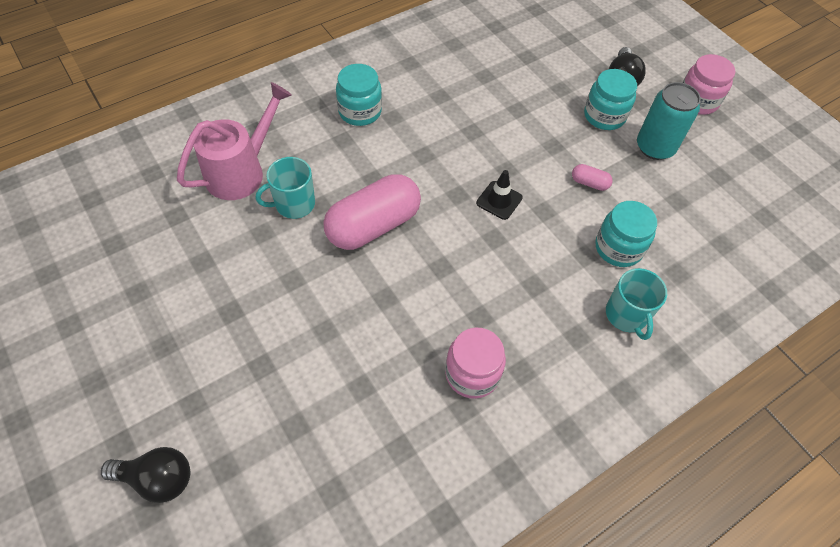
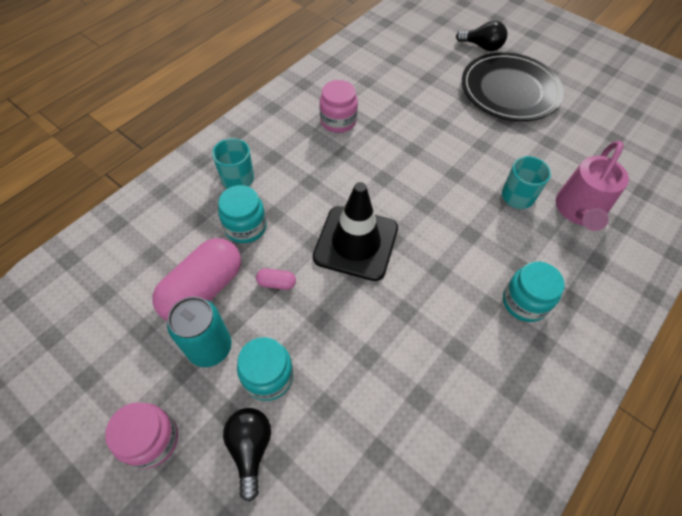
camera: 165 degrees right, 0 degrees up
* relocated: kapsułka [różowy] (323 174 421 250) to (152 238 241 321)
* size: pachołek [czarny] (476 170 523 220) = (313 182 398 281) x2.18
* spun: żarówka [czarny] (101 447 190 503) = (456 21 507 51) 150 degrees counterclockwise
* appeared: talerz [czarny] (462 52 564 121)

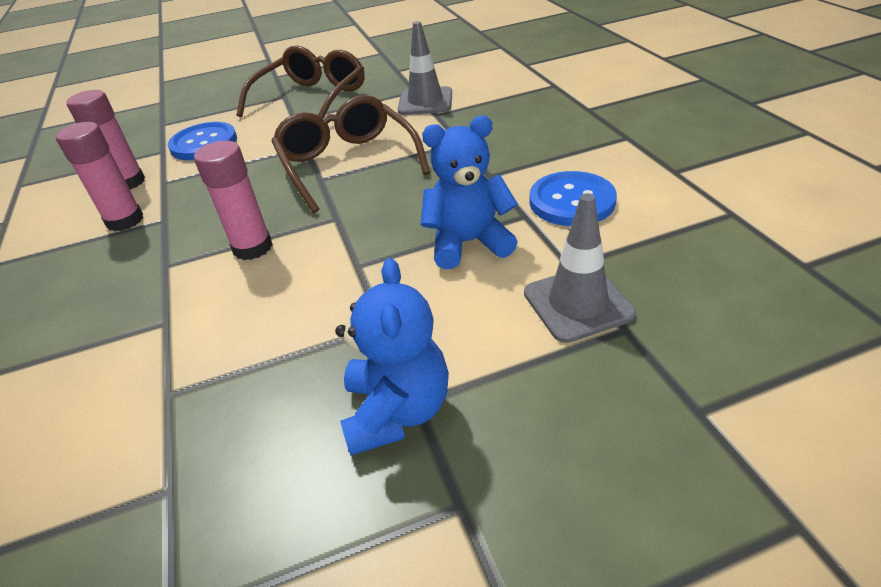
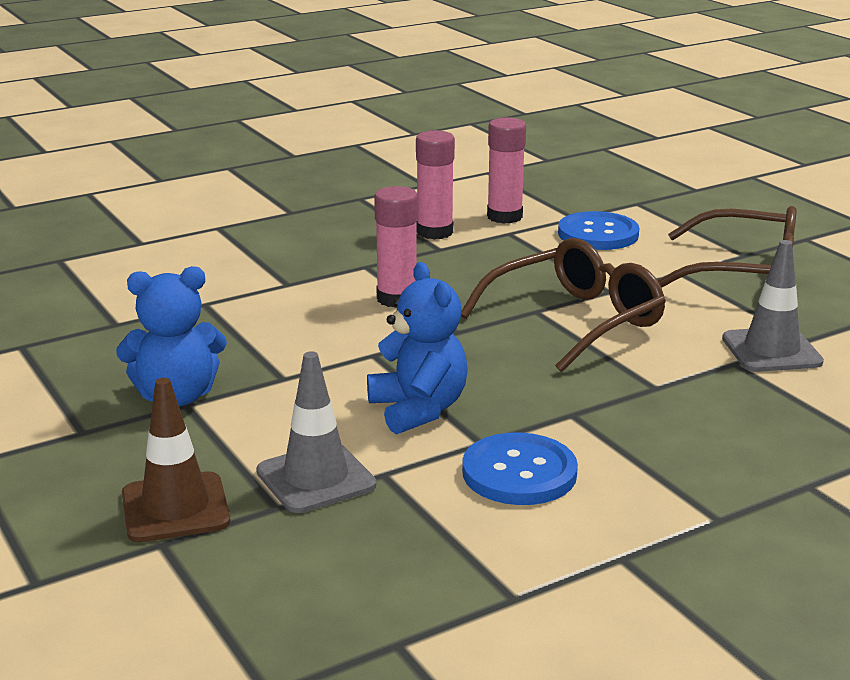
camera: 75 degrees right, 15 degrees down
* appeared: pachołek [brązowy] (122 378 231 542)

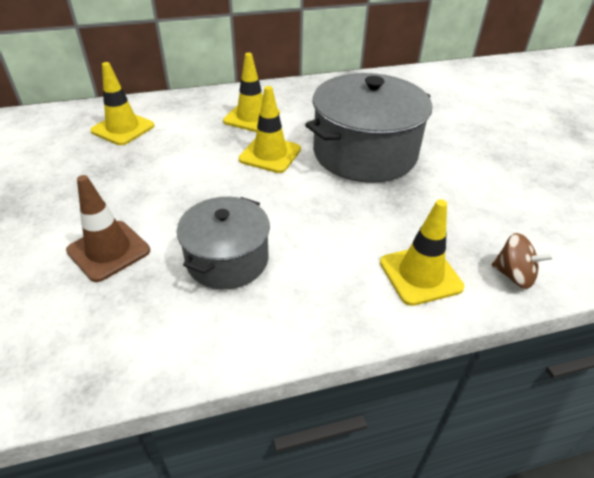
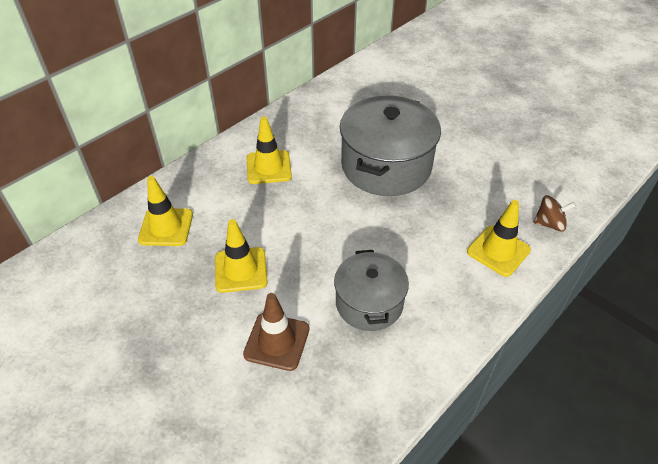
camera: 30 degrees left, 5 degrees up
* relocated: pachołek [żółty] (239 86 301 173) to (215 219 268 293)

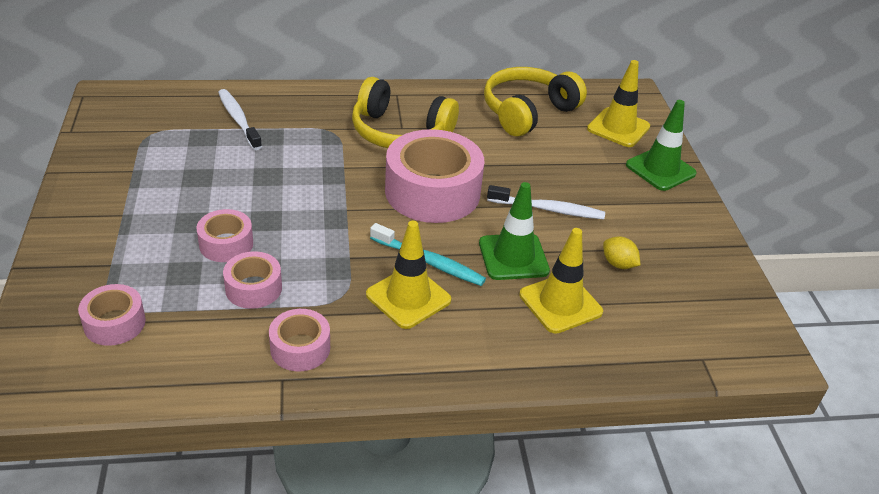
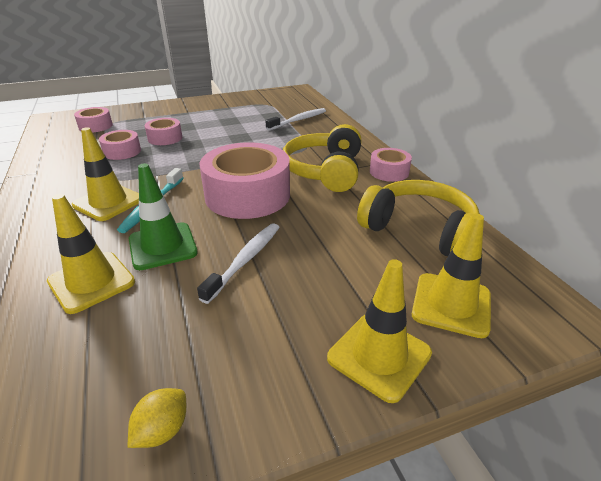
camera: 80 degrees right, 5 degrees down
* relocated: cytryna [żółty] (603 236 640 269) to (128 388 186 448)
* spun: szczoteczka do zębów [biały] (487 185 605 220) = (197 223 280 304) 150 degrees counterclockwise
* colour: pachołek [zielony] (626 100 697 191) to pachołek [żółty] (327 259 432 403)
* relocated: taśma klejąca [różowy] (269 309 330 371) to (370 148 412 182)

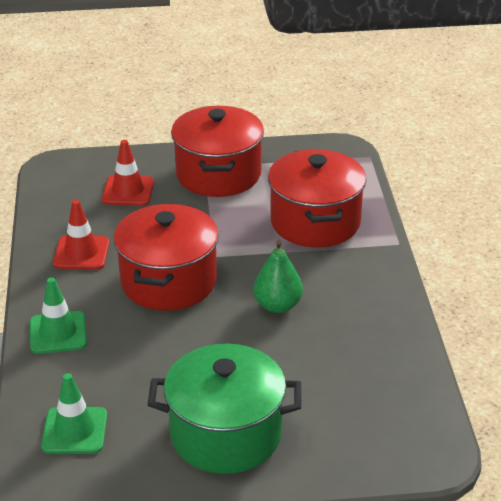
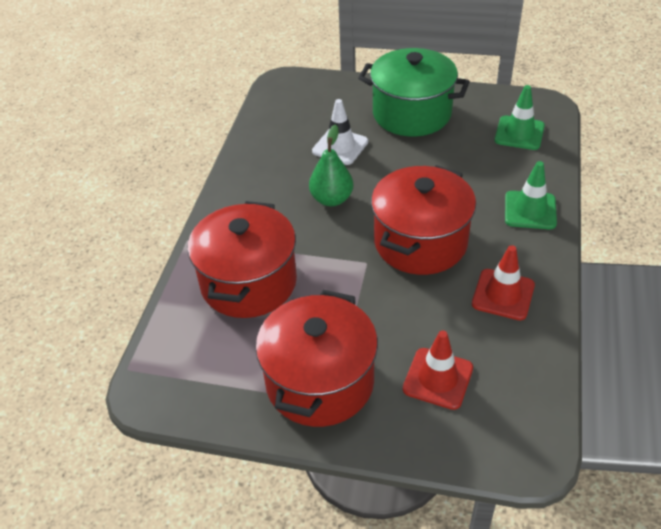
camera: 160 degrees left, 10 degrees up
* appeared: pachołek [biały] (312 99 368 165)

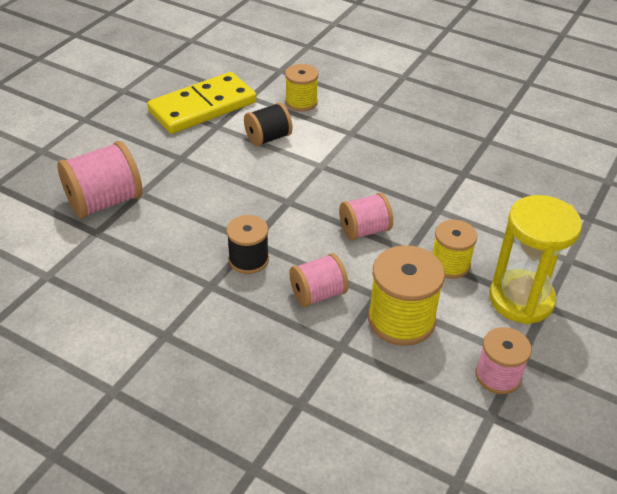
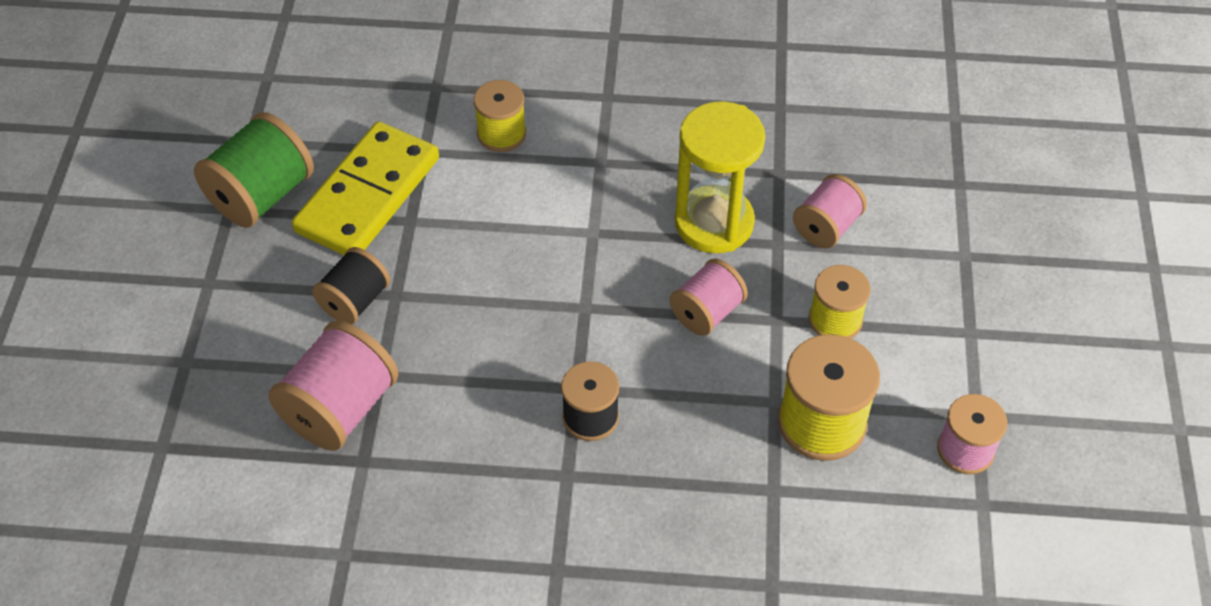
camera: 25 degrees left, 10 degrees up
* appeared: szpulka [zielony] (194 112 314 228)
* relocated: szpulka [czarny] (244 103 293 146) to (312 247 390 324)
* relocated: klepsydra [żółty] (489 195 582 324) to (675 101 765 253)
* relocated: szpulka [różowy] (289 253 349 307) to (793 174 867 249)

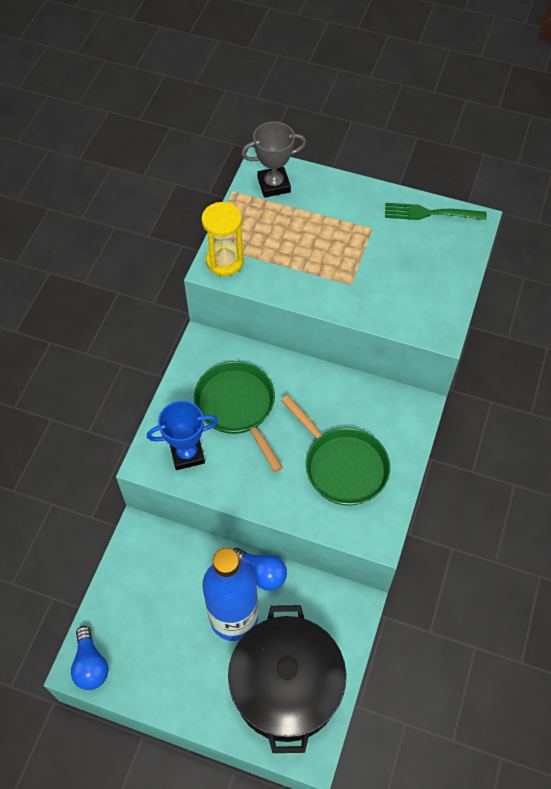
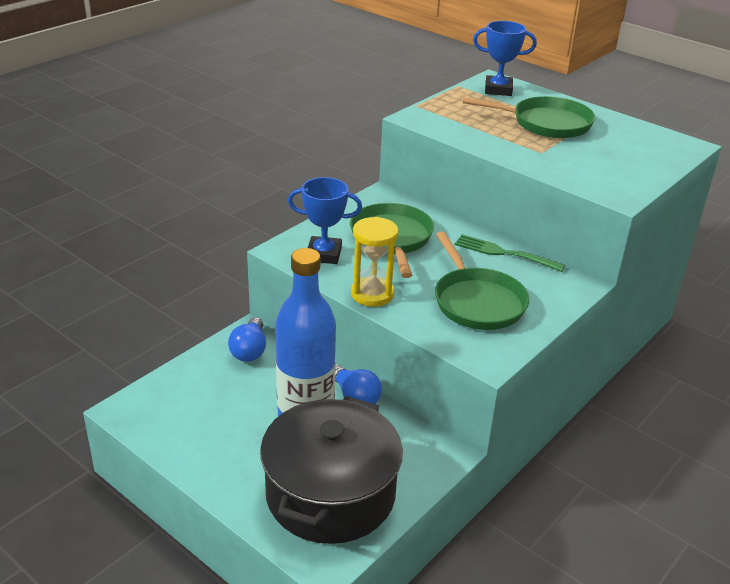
camera: 20 degrees right, 25 degrees down
* relocated: żarówka [niebieski] (71 626 108 690) to (228 317 266 362)
* relocated: klepsydra [żółty] (202 202 244 276) to (351 217 399 307)
* relocated: widelec [zielony] (385 203 487 220) to (455 234 565 272)
* appeared: patelnia [zielony] (463 96 595 138)
* colour: puchar [szary] (241 121 306 197) to puchar [niebieski] (473 21 537 96)

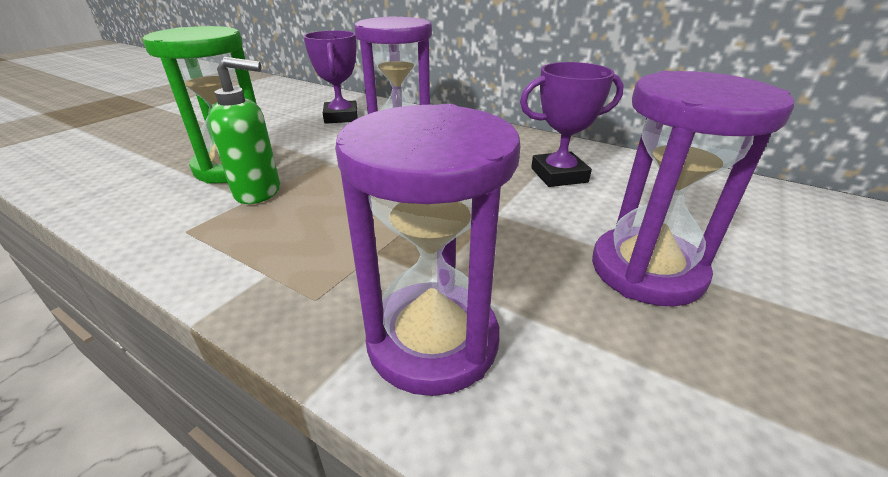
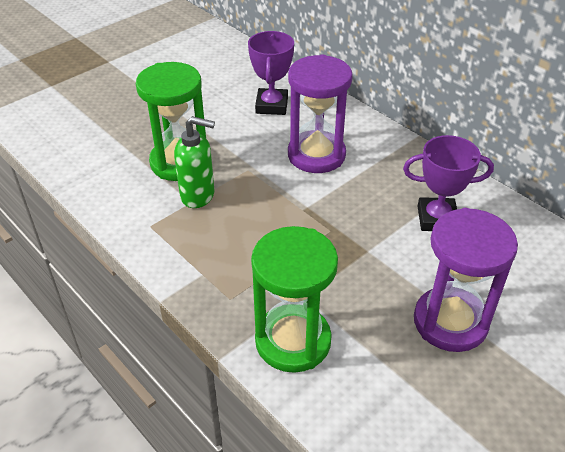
camera: 15 degrees right, 10 degrees up
* colour: klepsydra [fioletowy] (335 104 520 396) to klepsydra [zielony] (251 226 338 373)

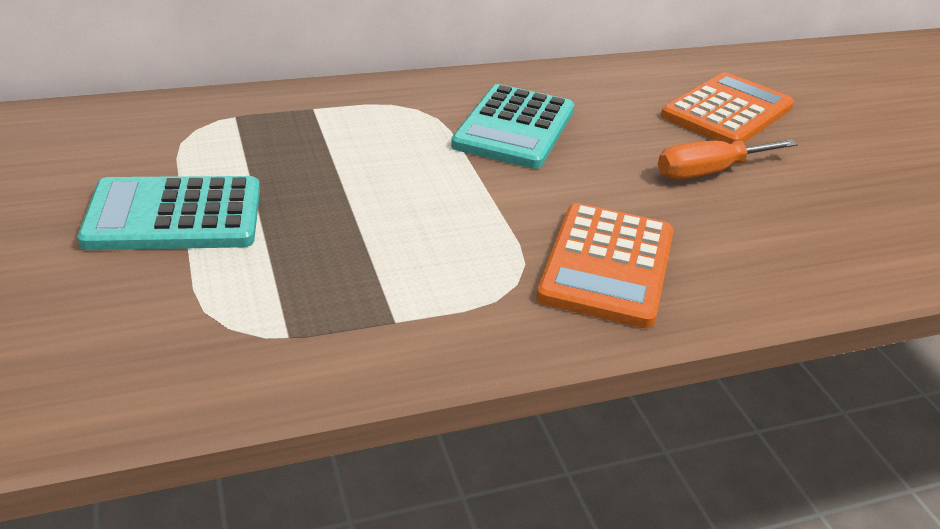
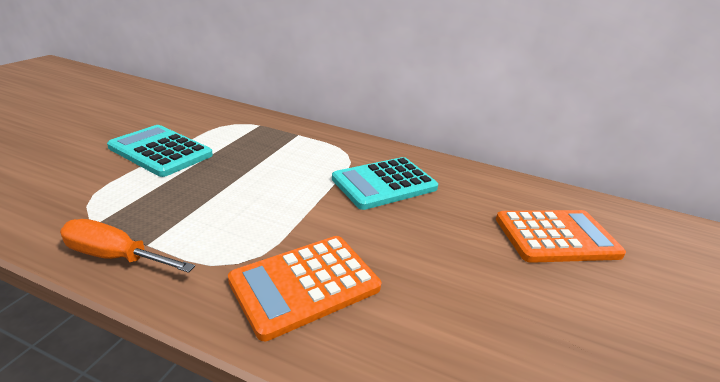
camera: 40 degrees right, 5 degrees down
* relocated: śrubokręt [pomarańczowy] (658 139 798 179) to (60 219 195 273)

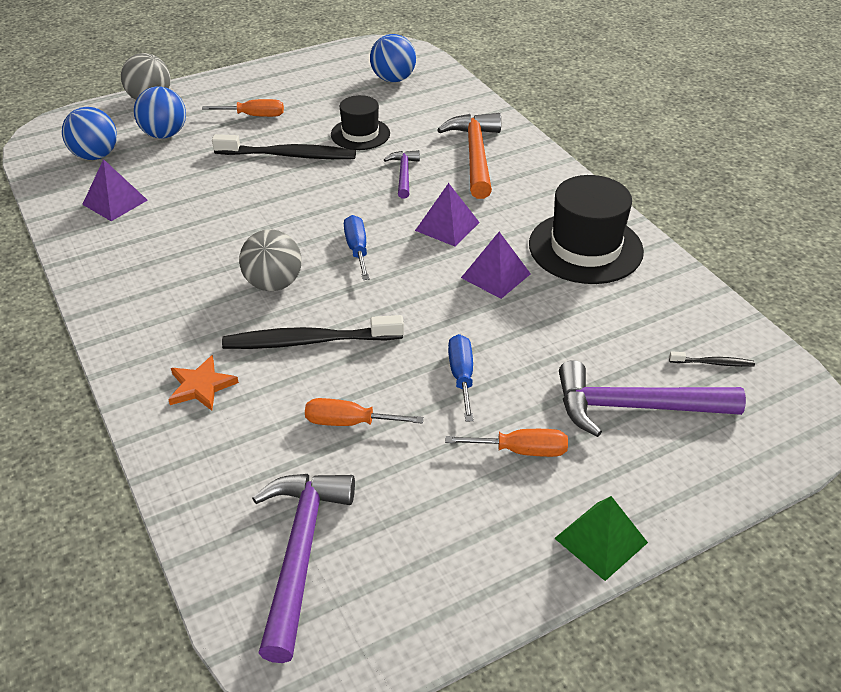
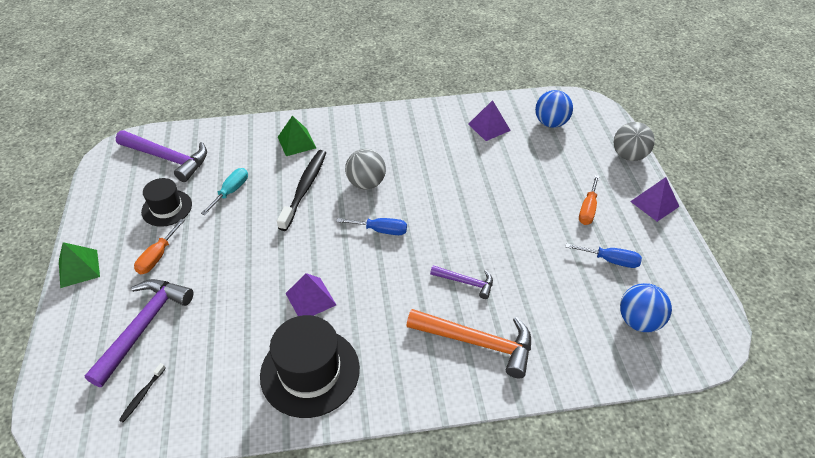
camera: 110 degrees right, 5 degrees up
* relocated: kapelusz [czarny] (331 95 390 150) to (141 178 192 227)
* colour: śrubokręt [pomarańczowy] (305 398 424 426) to śrubokręt [turkusowy] (201 168 248 215)
* exchanged: gwiazda [pomarańczowy] (168 355 239 411) to piramida [zielony] (278 116 316 156)
* relocated: śrubokręt [niebieski] (448 334 474 422) to (566 243 642 268)
* relocated: piramida [fioletowy] (415 183 480 246) to (630 177 680 222)
* missing: piłka [niebieski] (134 87 186 138)
* missing: szczoteczka do zębów [czarny] (212 134 356 159)

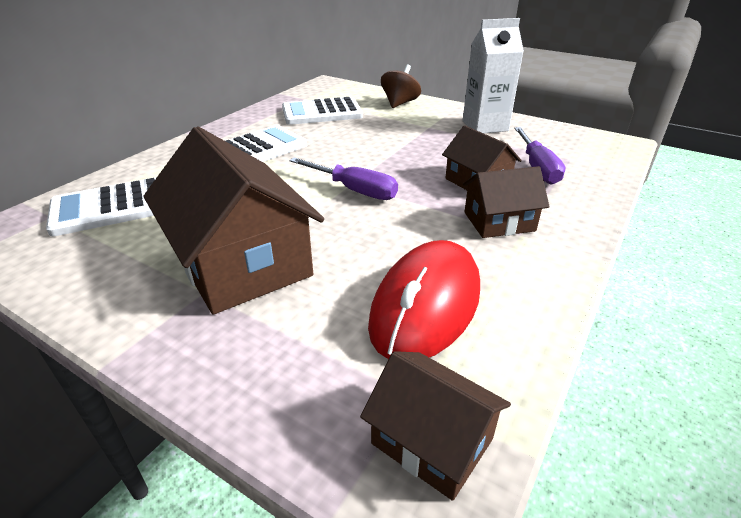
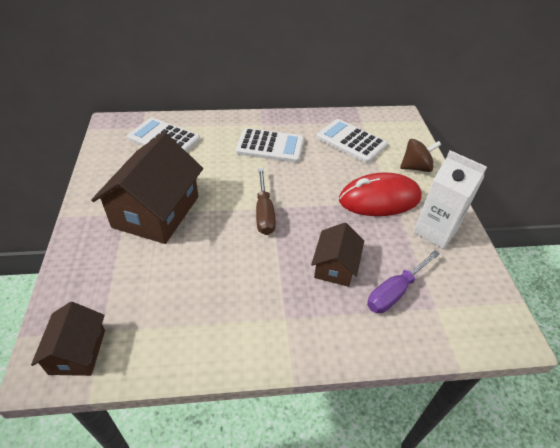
camera: 50 degrees right, 10 degrees up
* colour: śrubokręt [fioletowy] (289 157 398 200) to śrubokręt [brązowy] (256 168 276 235)
* relocated: myszka [czerwony] (368 240 480 359) to (339 173 422 216)
* missing: domek [brązowy] (463 166 550 238)

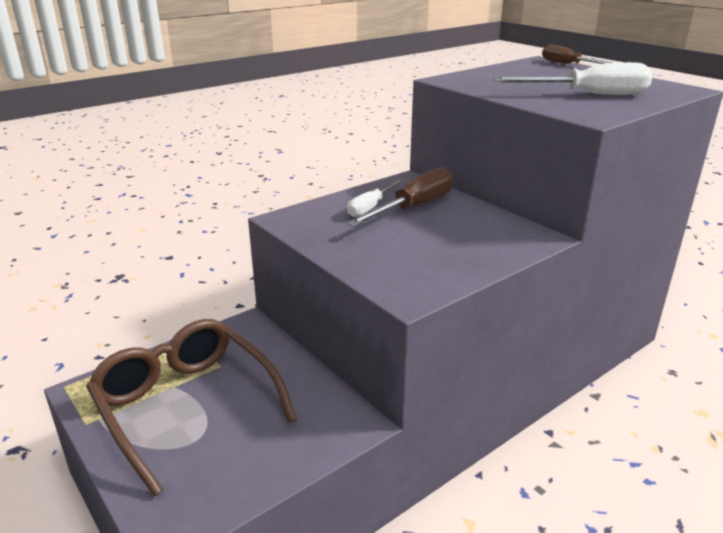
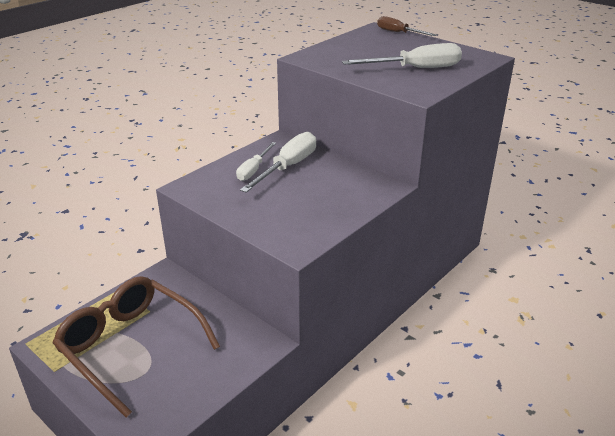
camera: 10 degrees left, 5 degrees up
* colour: śrubokręt [brązowy] (347 167 453 227) to śrubokręt [biały] (240 132 316 193)

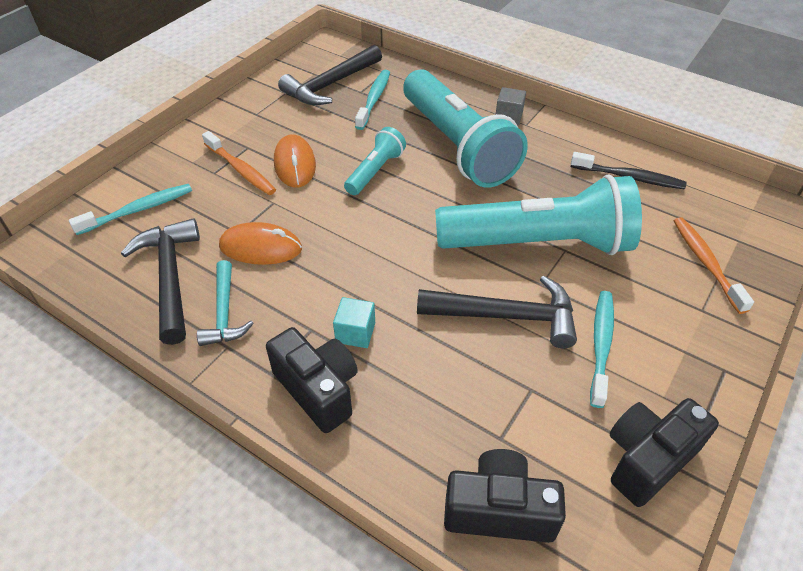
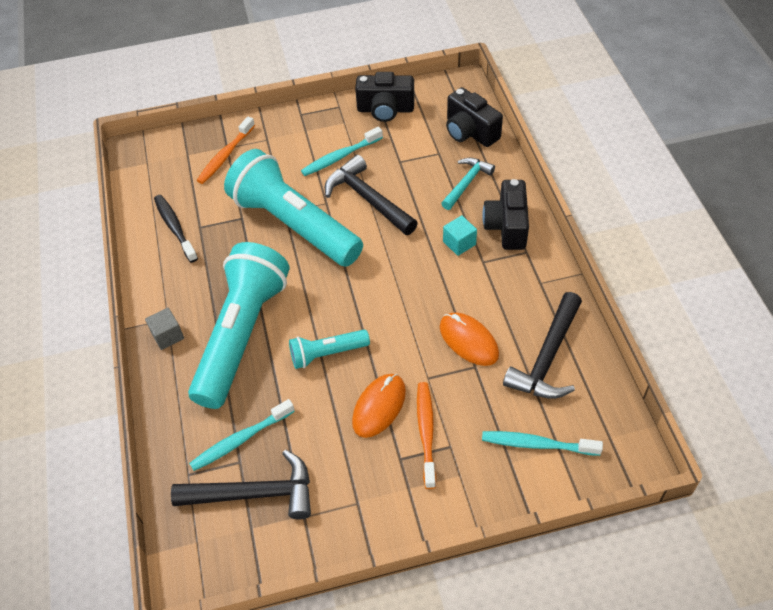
camera: 135 degrees left, 5 degrees up
* relocated: młotek [turkusowy] (197 260 254 346) to (441 158 495 210)

